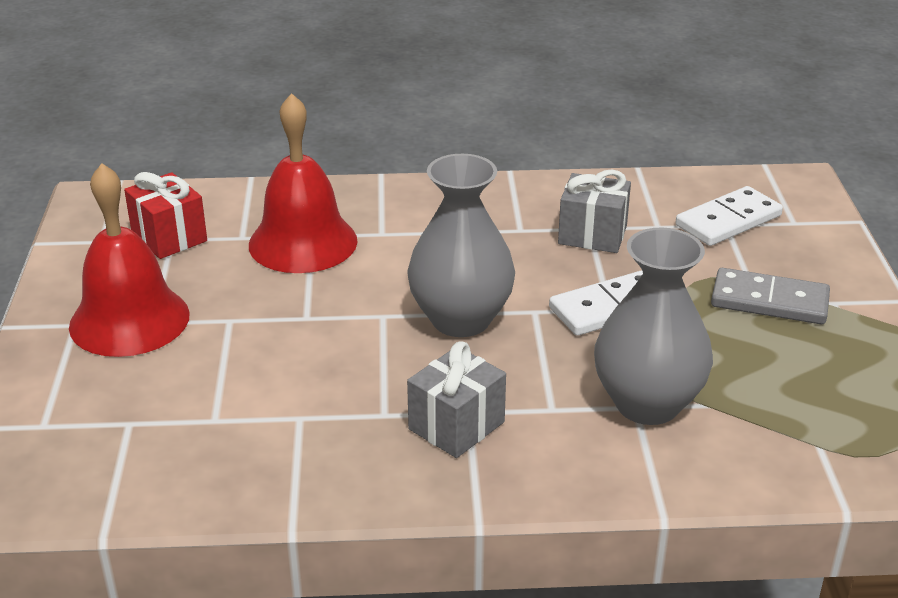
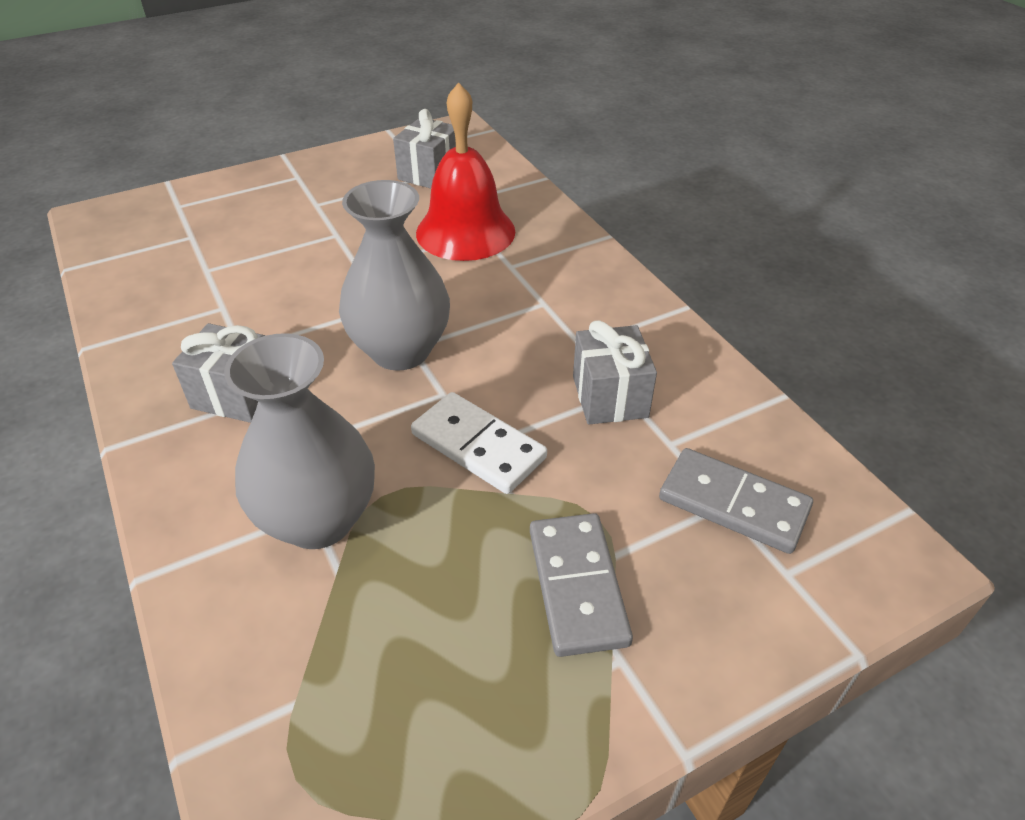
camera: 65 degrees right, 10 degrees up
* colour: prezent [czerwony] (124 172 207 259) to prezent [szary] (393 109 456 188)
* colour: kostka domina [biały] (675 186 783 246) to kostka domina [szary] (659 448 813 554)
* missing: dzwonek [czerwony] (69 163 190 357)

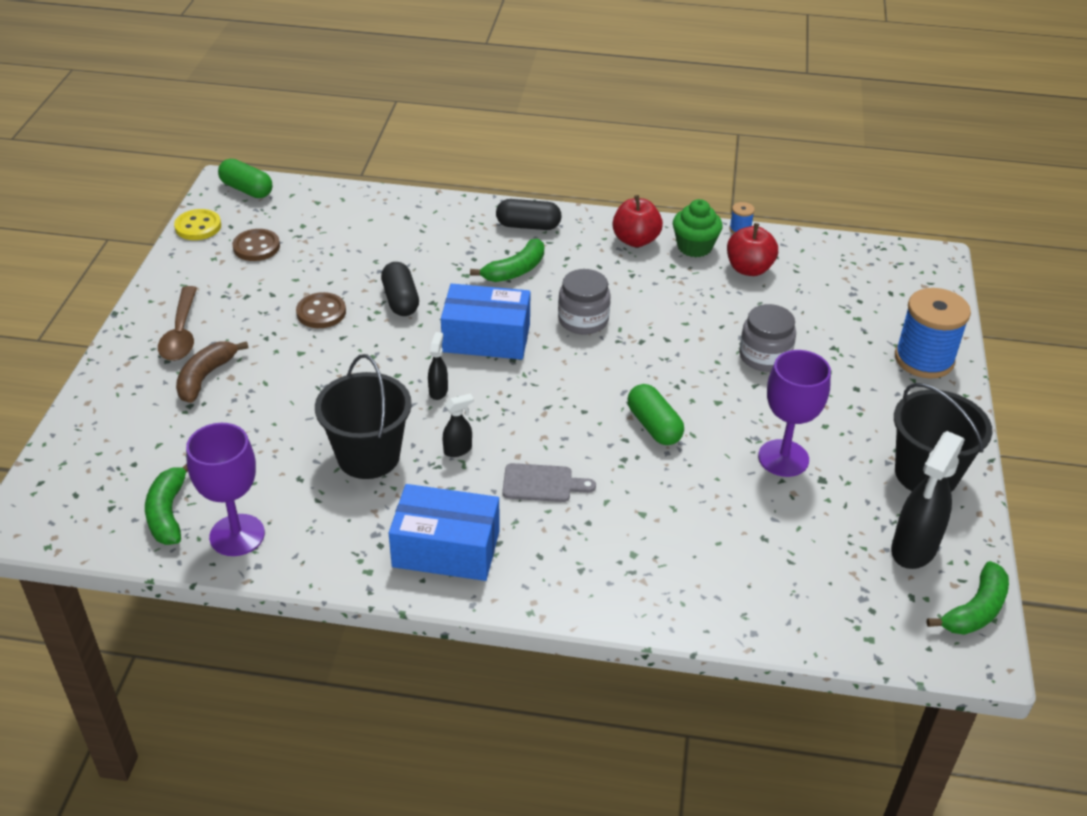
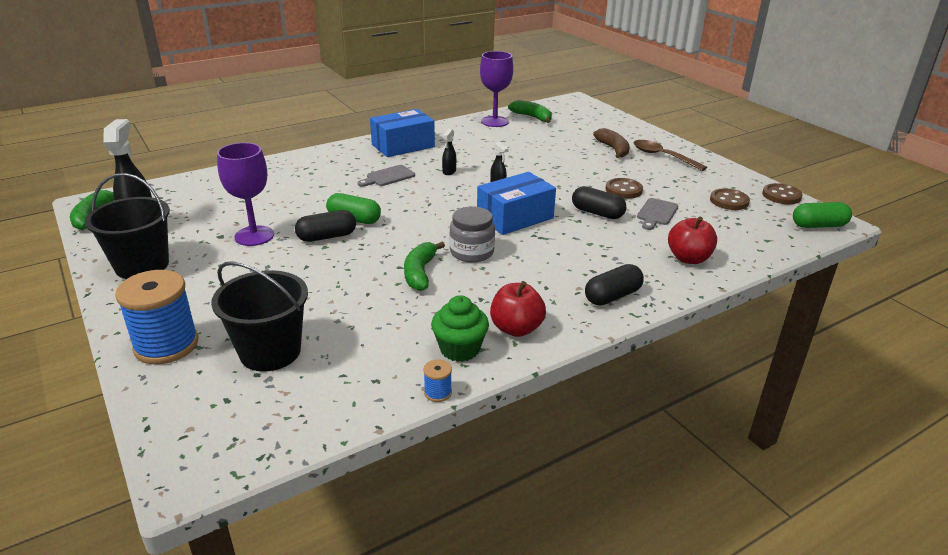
camera: 140 degrees right, 10 degrees down
* relocated: wiadro [czarny] (315 354 412 479) to (211 261 308 372)
* appeared: kapsułka [czarny] (295 210 356 242)
* relocated: banan [zielony] (470 239 544 282) to (404 242 445 291)
* appeared: deska do krojenia [szary] (637 198 678 230)
* relocated: jabłko [czerwony] (727 223 778 276) to (668 216 717 264)
* colour: guzik [żółty] (174 209 221 240) to guzik [brązowy] (762 183 803 204)
* missing: słoik [szary] (739 304 796 372)

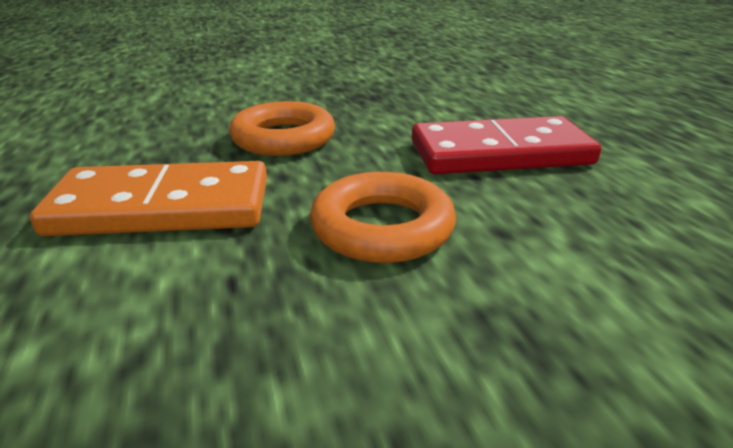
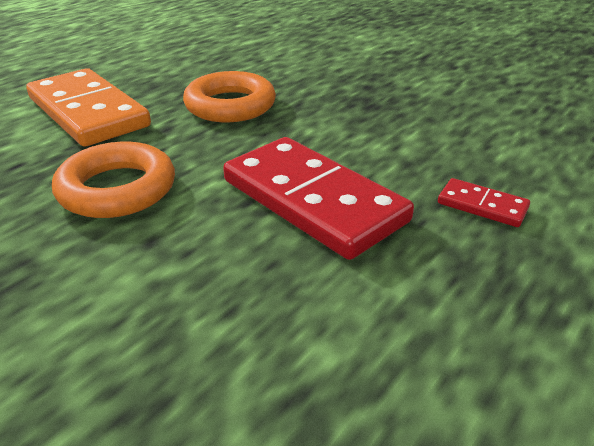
camera: 55 degrees right, 5 degrees up
* appeared: kostka domina [czerwony] (438 178 530 227)

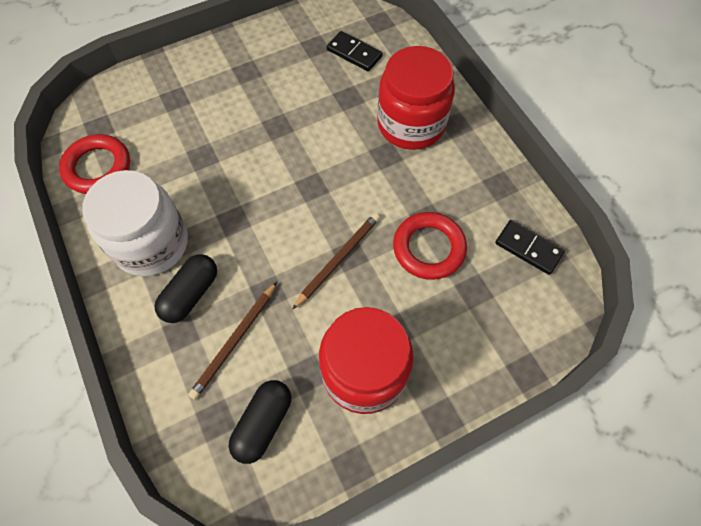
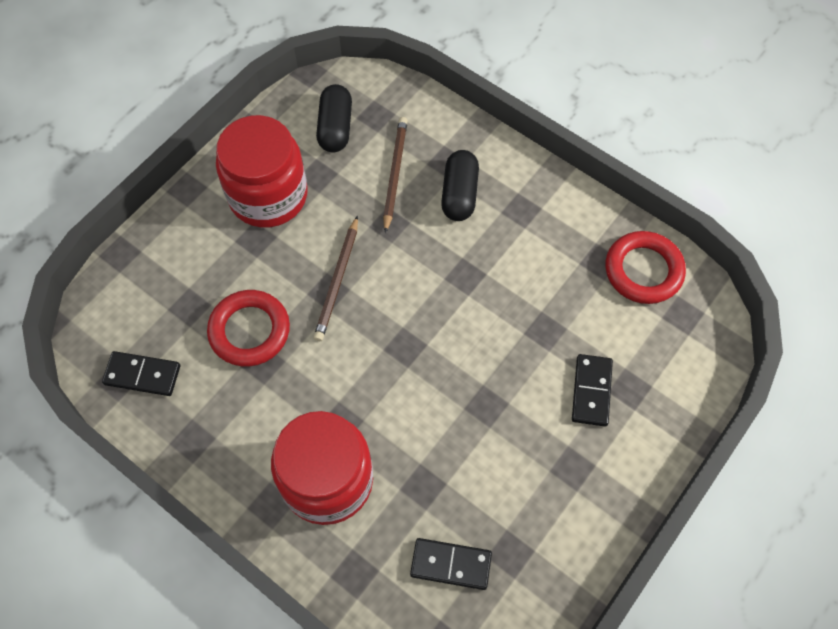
camera: 155 degrees right, 0 degrees up
* appeared: kostka domina [czarny] (572 354 613 426)
* missing: słoik [biały] (82 170 188 276)

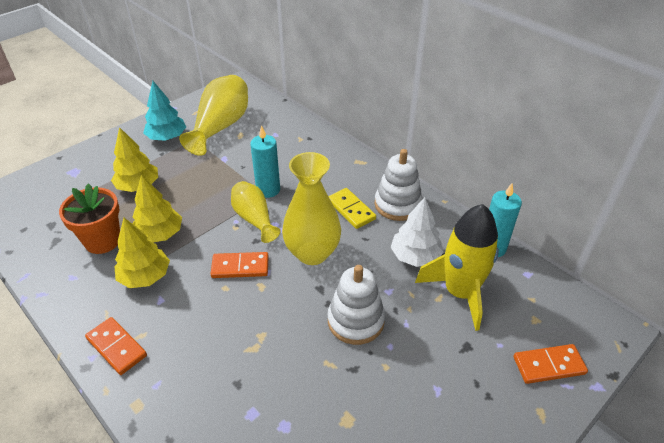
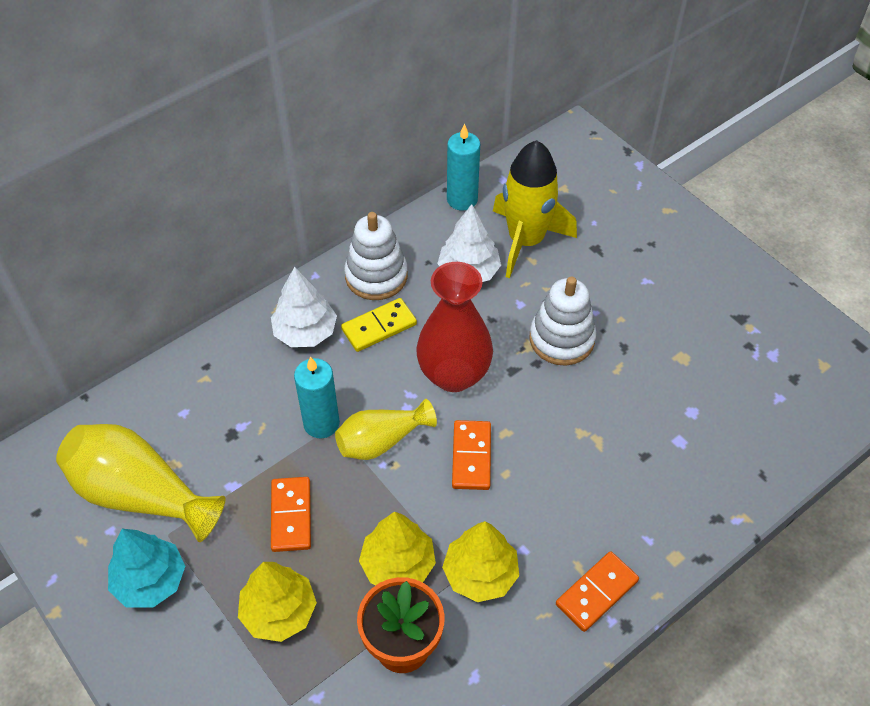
camera: 85 degrees left, 10 degrees up
* appeared: drzewko [biały] (271 267 337 347)
* relocated: kostka domina [pomarańczowy] (514 344 588 384) to (271 477 311 552)
* colour: wazon [żółty] (282 152 341 265) to wazon [czerwony] (416 262 493 392)

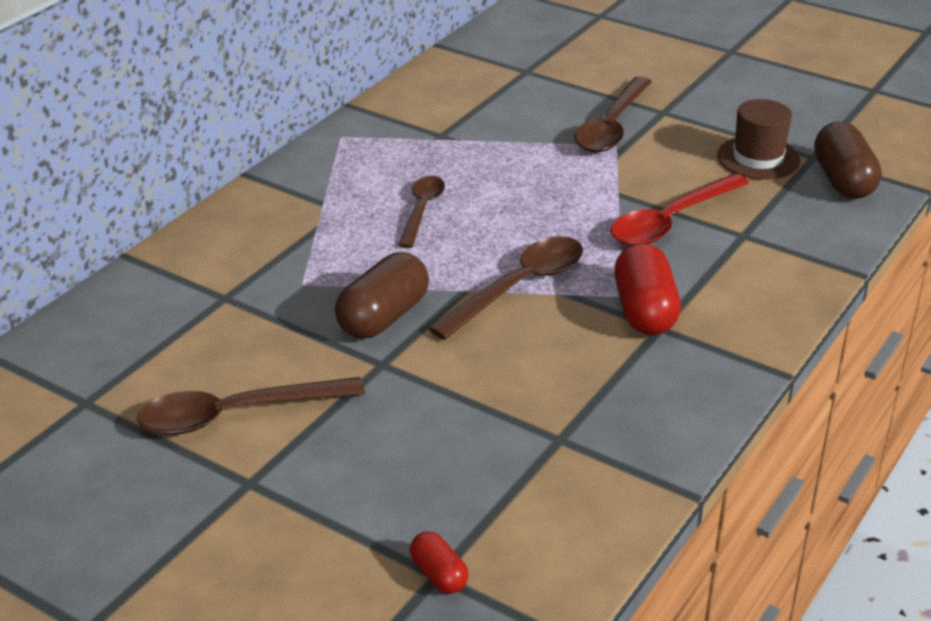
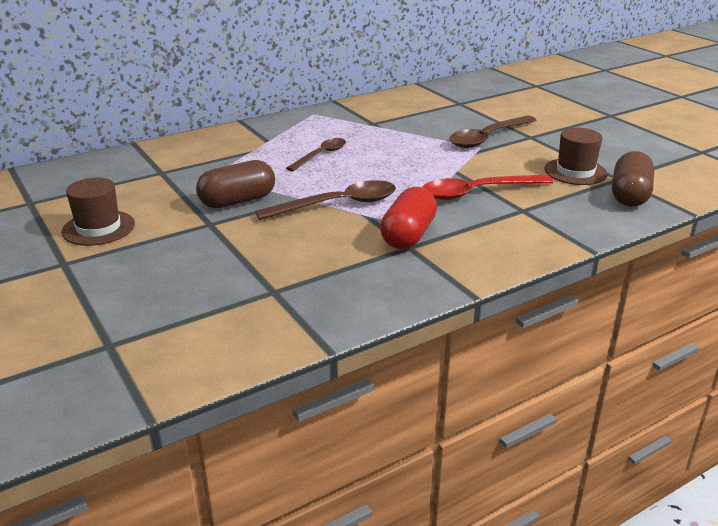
camera: 25 degrees right, 5 degrees down
* exchanged: łyżka [brązowy] (137 377 365 435) to kapelusz [brązowy] (61 178 135 246)
* missing: kapsułka [czerwony] (410 531 469 594)

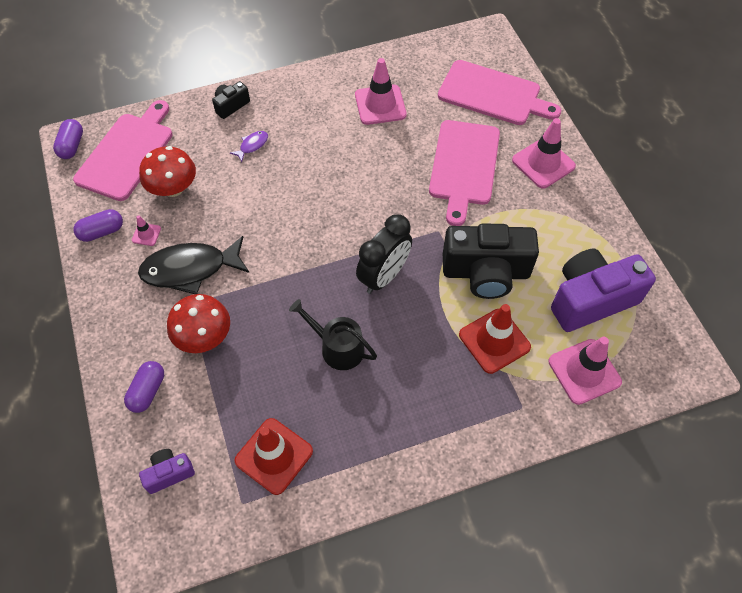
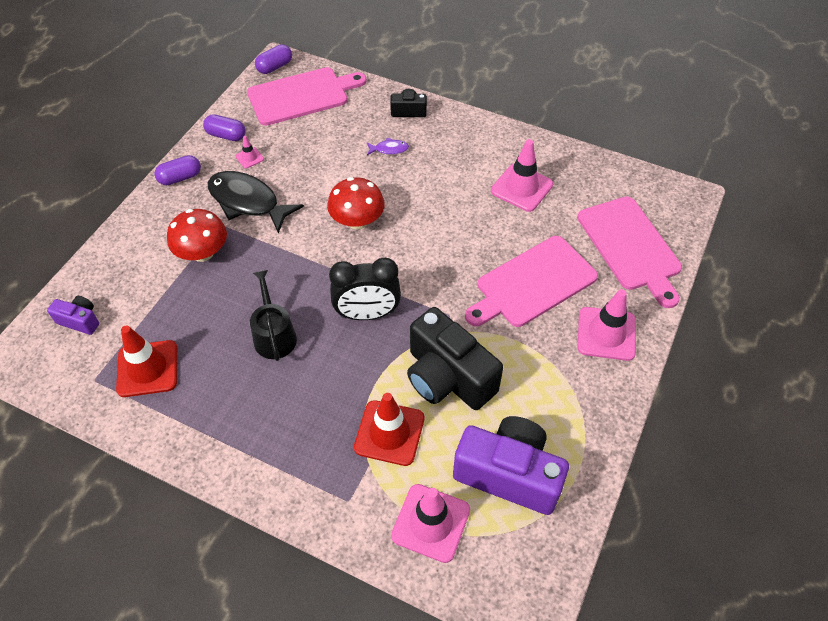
camera: 45 degrees right, 5 degrees down
* relocated: kapsułka [fioletowy] (124 361 164 413) to (154 155 201 185)
* relocated: grzyb [czerwony] (139 146 196 197) to (327 177 385 229)

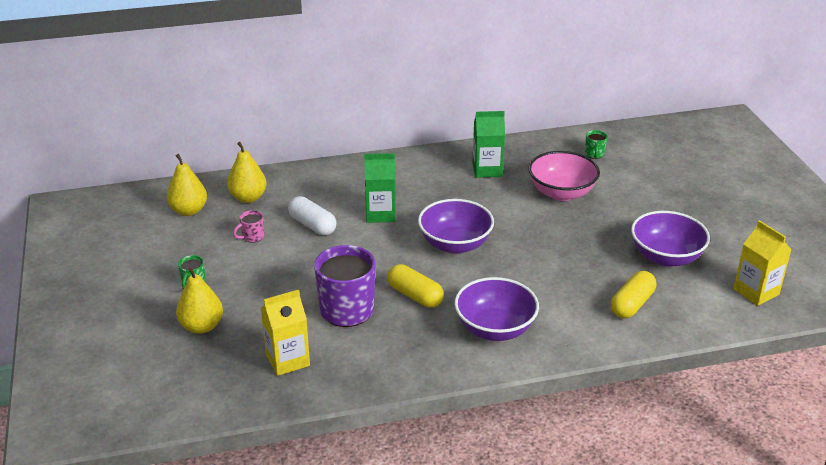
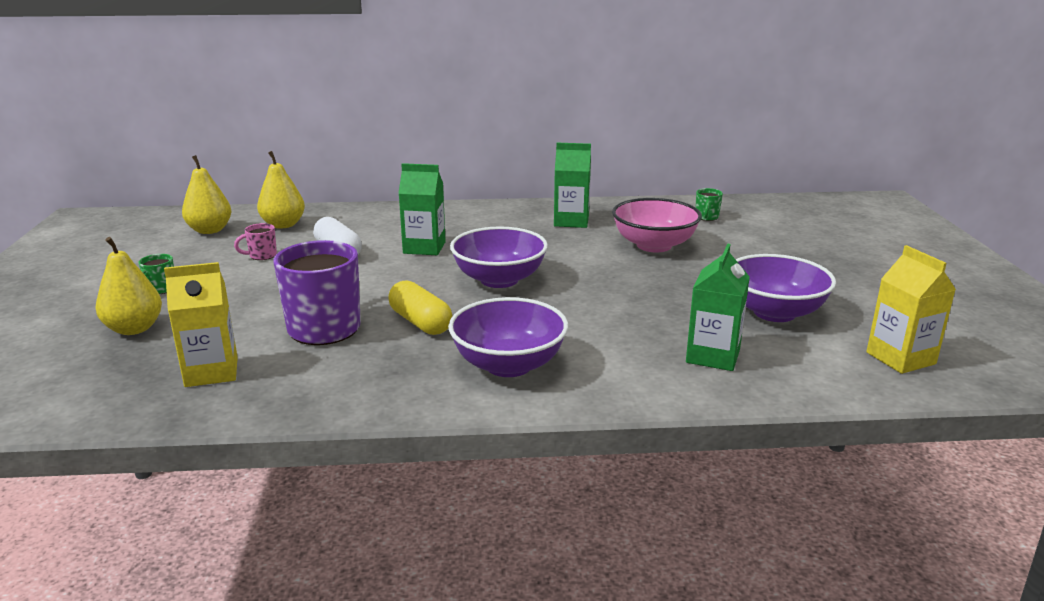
camera: 10 degrees right, 10 degrees down
* exchanged: kapsułka [żółty] (611 271 656 318) to karton mleka [zielony] (686 243 750 371)

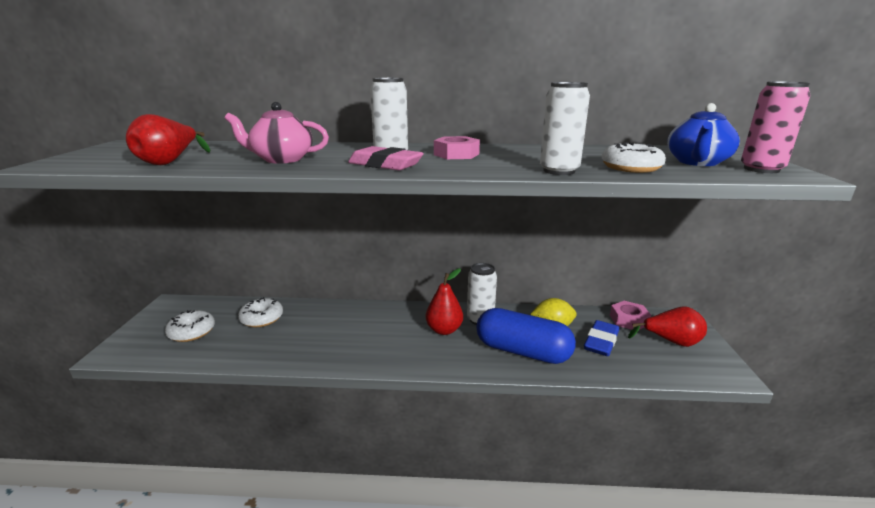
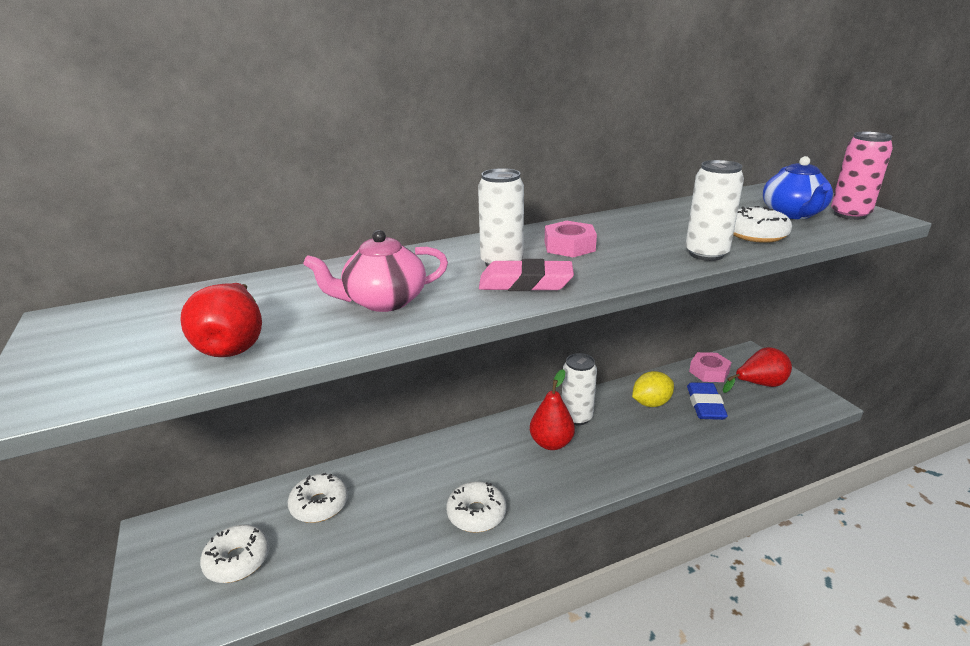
camera: 25 degrees left, 5 degrees up
* appeared: donut [biały] (446 481 506 533)
* missing: kapsułka [niebieski] (476 308 576 364)

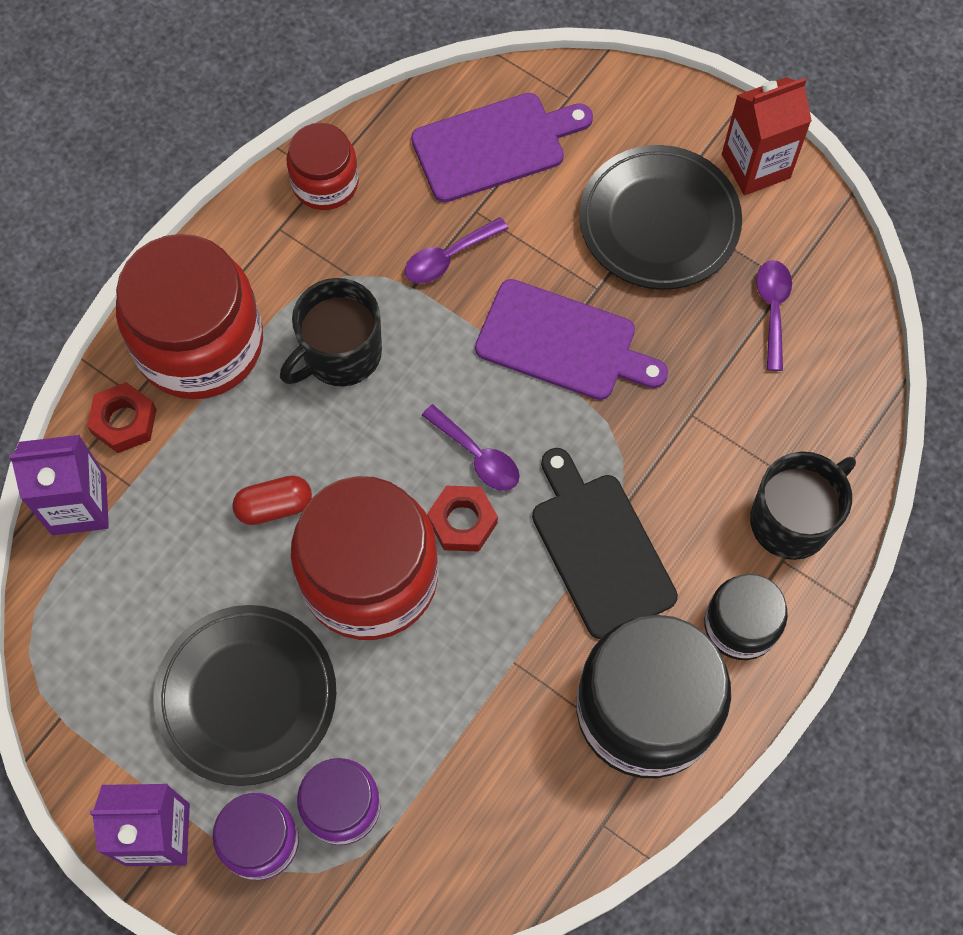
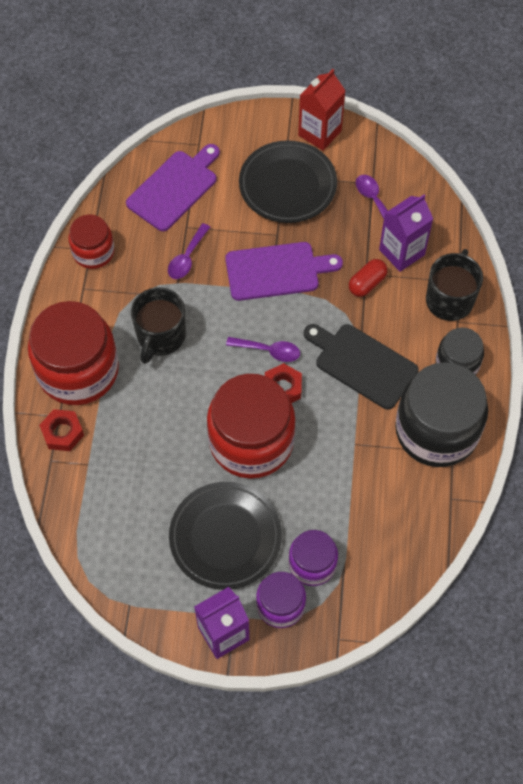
camera: 30 degrees left, 5 degrees down
* relocated: kapsułka [czerwony] (232 475 312 525) to (349 259 388 297)
* relocated: karton mleka [fioletowy] (9 435 109 535) to (379 195 433 272)

